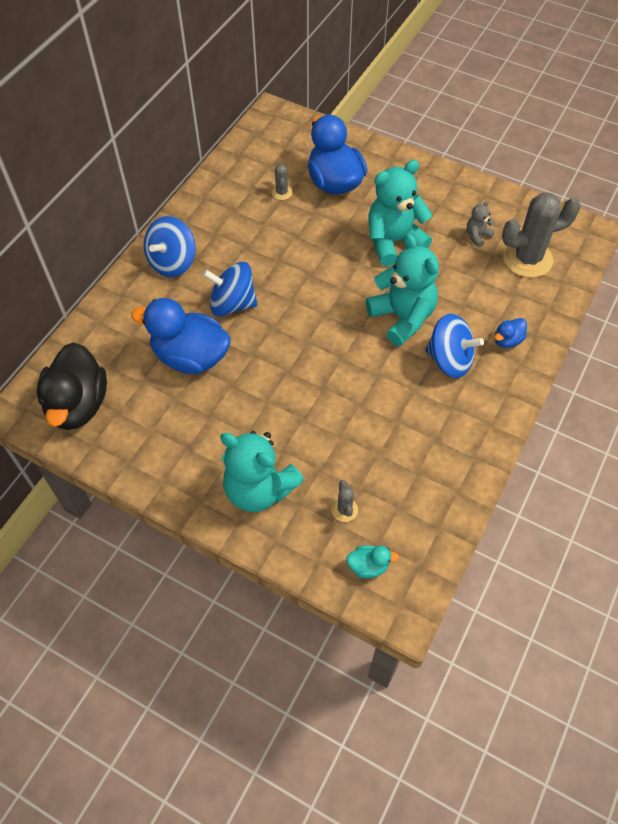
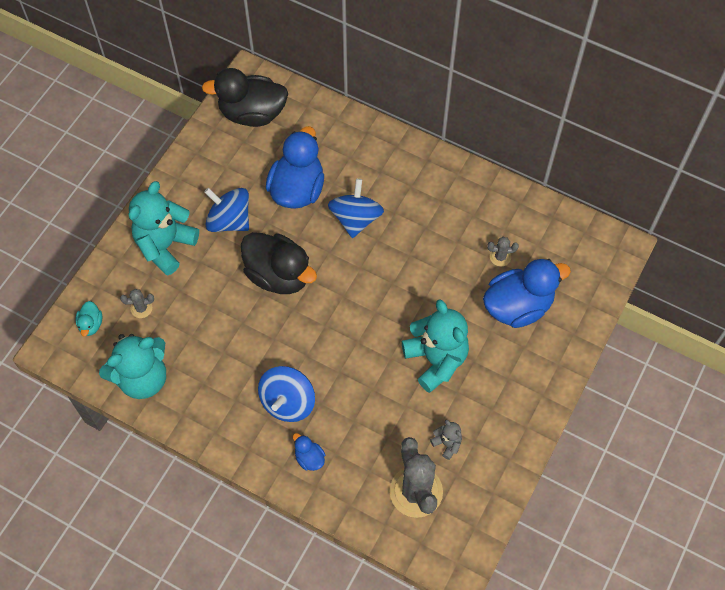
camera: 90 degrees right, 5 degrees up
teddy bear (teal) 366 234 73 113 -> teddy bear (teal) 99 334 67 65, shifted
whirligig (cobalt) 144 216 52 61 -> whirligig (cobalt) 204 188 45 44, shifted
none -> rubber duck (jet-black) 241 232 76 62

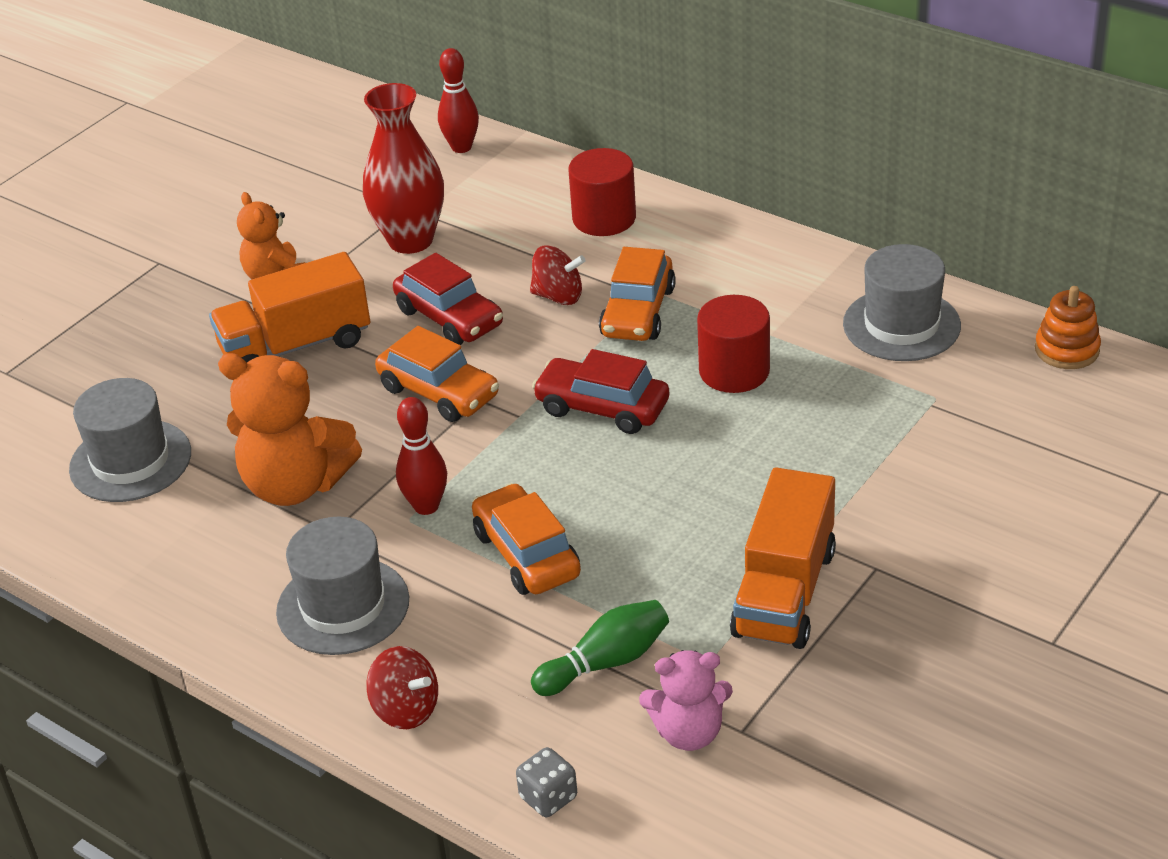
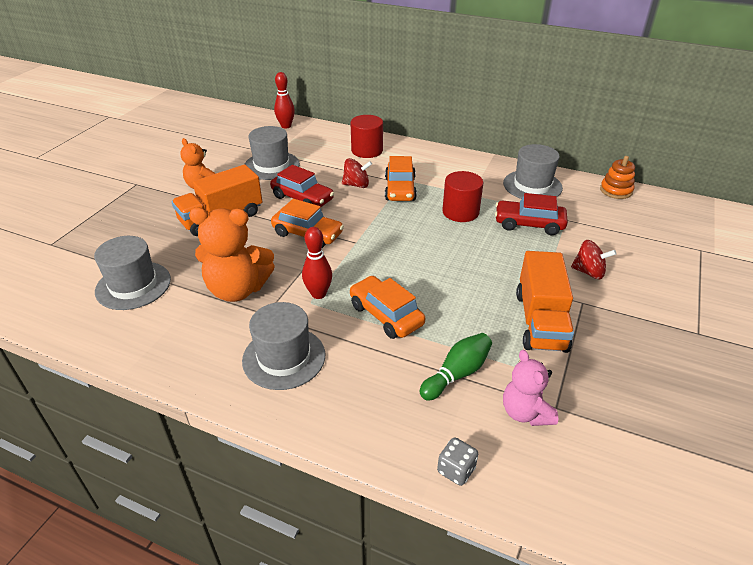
camera: 15 degrees left, 0 degrees up
flower vase (crimson) 363 83 81 171 -> tall hat (grey) 245 126 55 54
automobile (crimson) 532 349 137 85 -> automobile (crimson) 495 193 73 42, shifted
teddy bear (rosy) 639 650 94 101 -> teddy bear (rosy) 503 350 55 76, 90 degrees clockwise
whirligig (crimson) 366 646 72 83 -> whirligig (crimson) 571 240 45 39, shifted

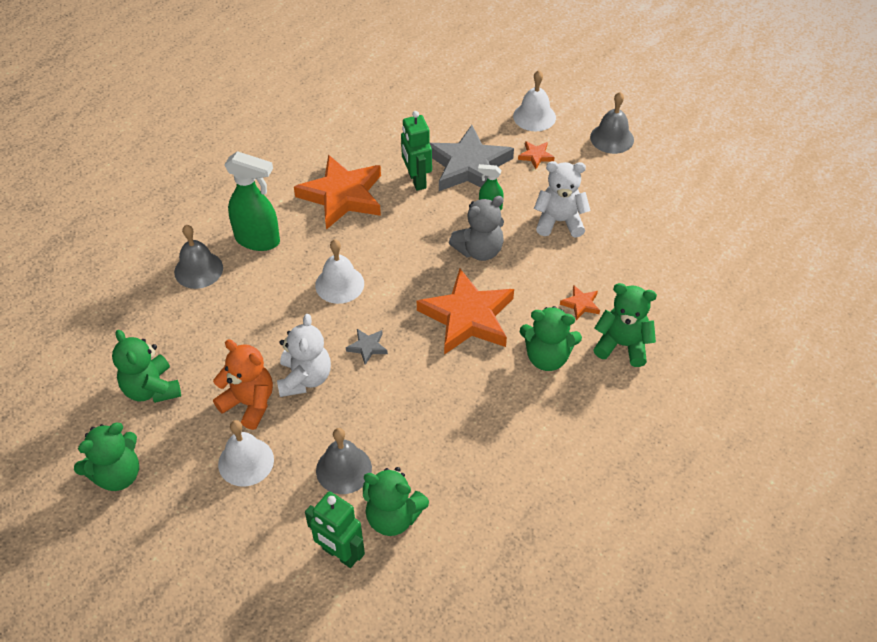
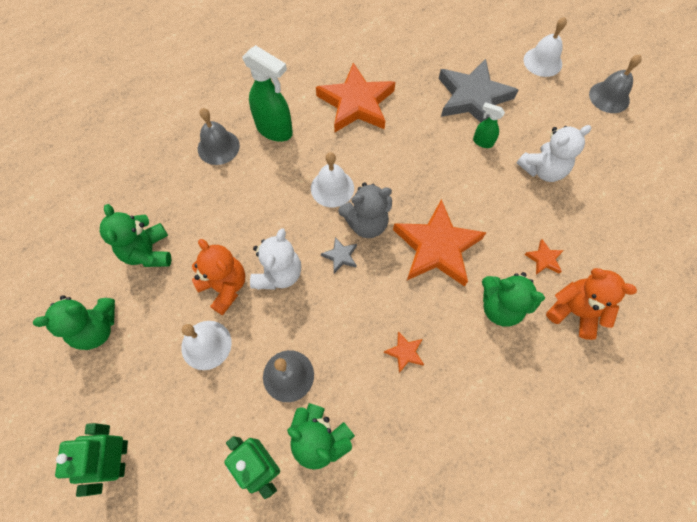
camera: 15 degrees right, 15 degrees up
toy robot (leaf-green) 401 111 31 80 -> toy robot (leaf-green) 55 423 73 74, shifted
teddy bear (grey) 449 196 55 65 -> teddy bear (grey) 338 183 54 55, shifted
five-pointed star (orange-coloured) 518 141 37 28 -> five-pointed star (orange-coloured) 384 331 40 42, shifted
teddy bear (snow-white) 534 161 57 76 -> teddy bear (snow-white) 517 125 74 57, 135 degrees clockwise
teddy bear (leaf-green) 593 283 64 84 -> teddy bear (orange-coloured) 546 268 91 72

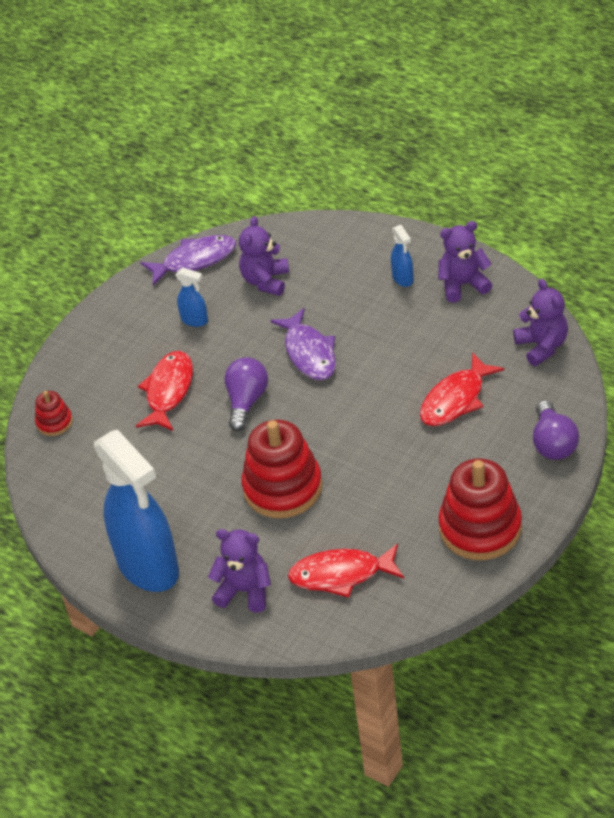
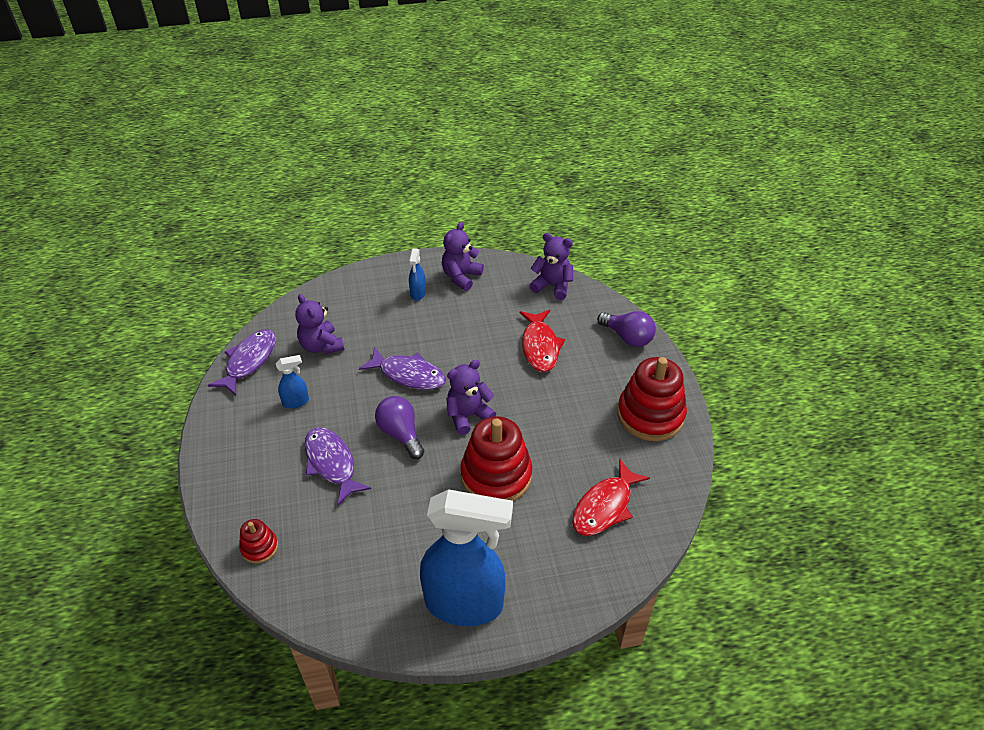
camera: 50 degrees left, 0 degrees up
toy fish (crimson) 136 351 57 80 -> toy fish (purple) 304 427 67 78
spray cleaner (cobalt) 391 225 23 62 -> spray cleaner (cobalt) 409 248 17 53, 75 degrees clockwise
teddy bear (purple) 208 529 63 84 -> teddy bear (purple) 446 360 50 75, shifted

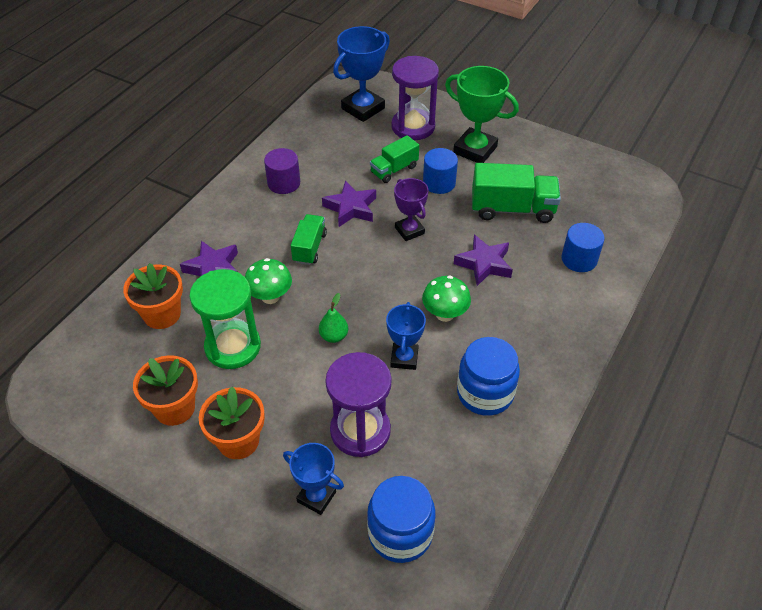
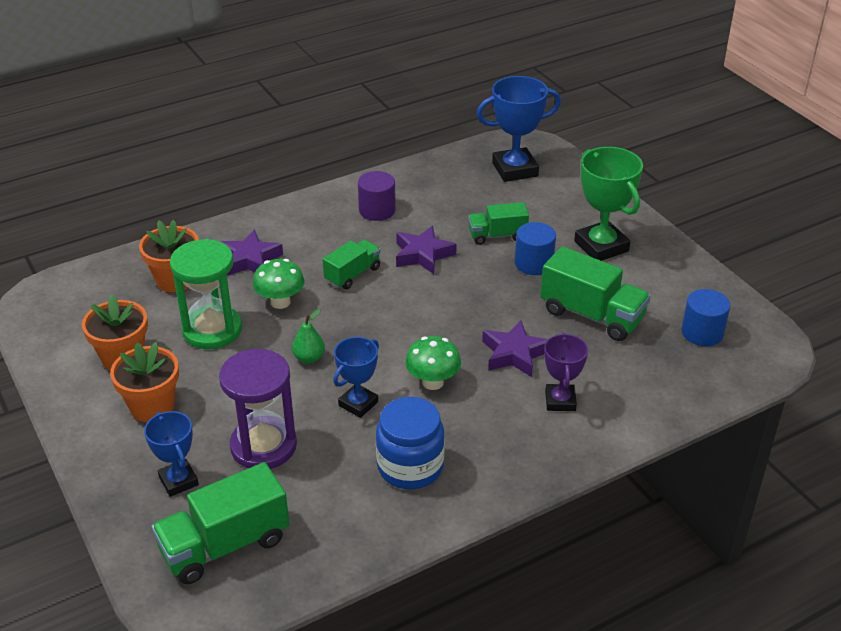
camera: 30 degrees right, 10 degrees down
jam jar (cobalt) 367 476 69 87 -> toy truck (leaf-green) 152 462 137 122
trophy (purple) 394 178 35 63 -> trophy (purple) 544 333 44 78, shifted
cylinder shape (cobalt) 562 223 43 49 -> cylinder shape (cobalt) 682 289 49 57, shifted
sand timer (purple) 391 56 48 84 -> none

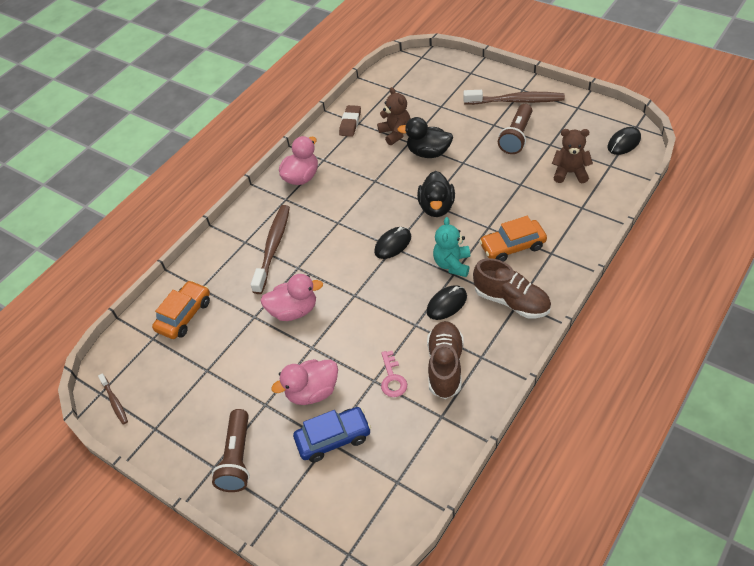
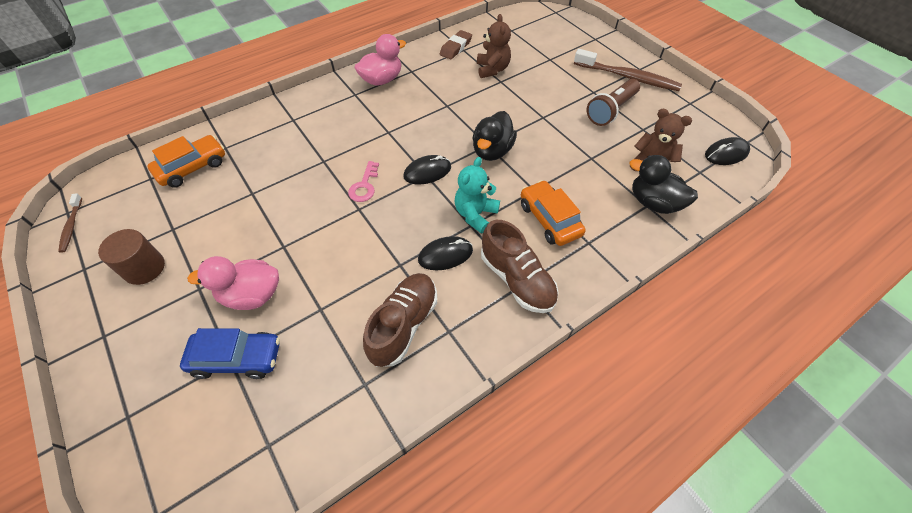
camera: 15 degrees right, 5 degrees up
none -> cylinder shape (dark brown) 98 229 67 56
key (rosy) 381 351 26 46 -> key (rosy) 348 161 31 41, shifted
automobile (orange-coloured) 479 216 68 46 -> automobile (orange-coloured) 521 180 65 66, 60 degrees clockwise
rubber duck (jet-black) 398 117 55 41 -> rubber duck (jet-black) 630 155 68 59, shifted
pocket torch (dark brown) 212 409 38 83 -> none
toothbrush (dark brown) 251 205 39 89 -> none
rubber duck (rosy) 261 274 62 47 -> none

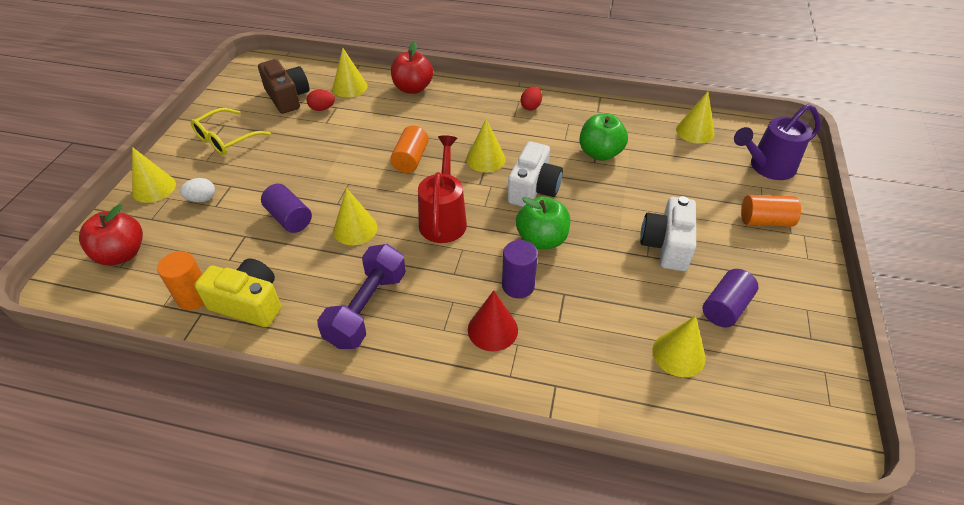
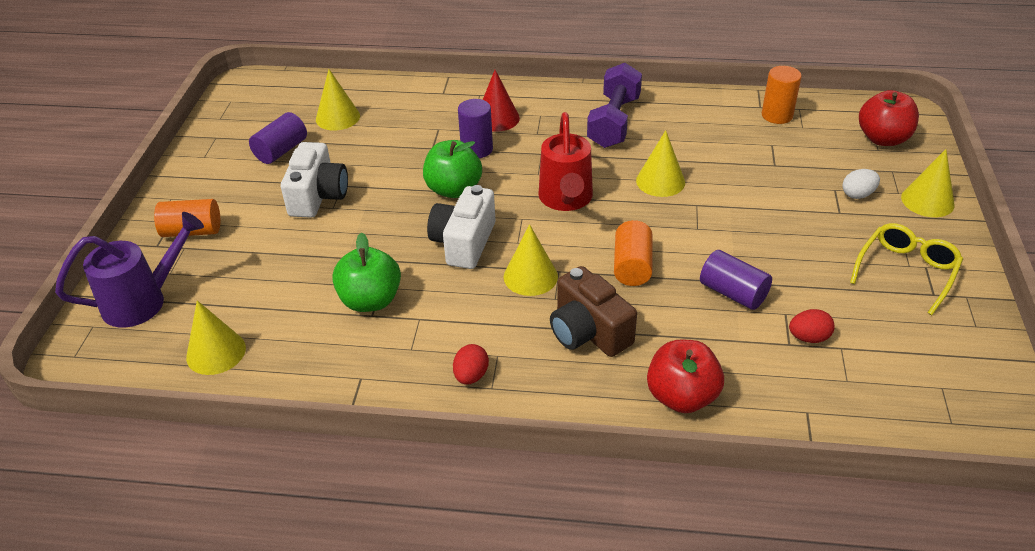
camera: 175 degrees right, 5 degrees down
camera (dark brown) 258 59 51 55 -> camera (dark brown) 550 266 87 91, shifted
cylinder shape (purple) 261 184 51 49 -> cylinder shape (purple) 700 250 72 60, shifted
camera (golden) 194 258 87 69 -> none
solid cone (golden) 332 48 36 49 -> none

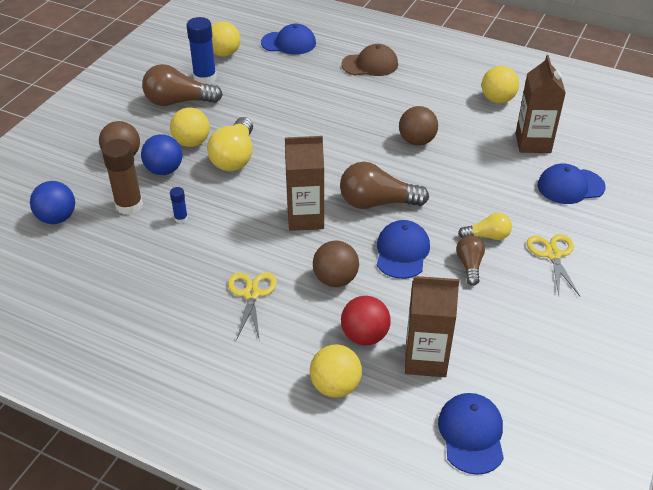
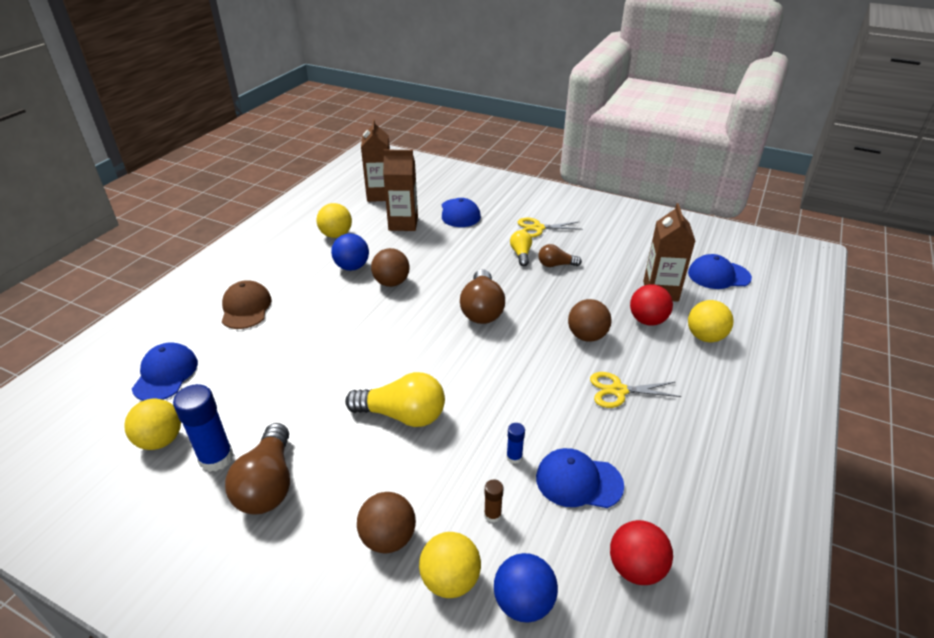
camera: 90 degrees left, 5 degrees down
ball (cobalt) 141 134 41 41 -> ball (cobalt) 331 233 38 38, shifted
juice carton (dark brown) 285 136 39 95 -> juice carton (dark brown) 361 119 29 83, shifted
ball (golden) 170 107 40 40 -> ball (golden) 419 532 62 66, shifted
stick of glue (dark brown) 102 139 41 76 -> stick of glue (dark brown) 484 479 19 44, x0.49
baseball cap (cobalt) 377 220 53 59 -> baseball cap (cobalt) 536 448 88 60, shifted
none -> ball (crimson) 610 520 63 65

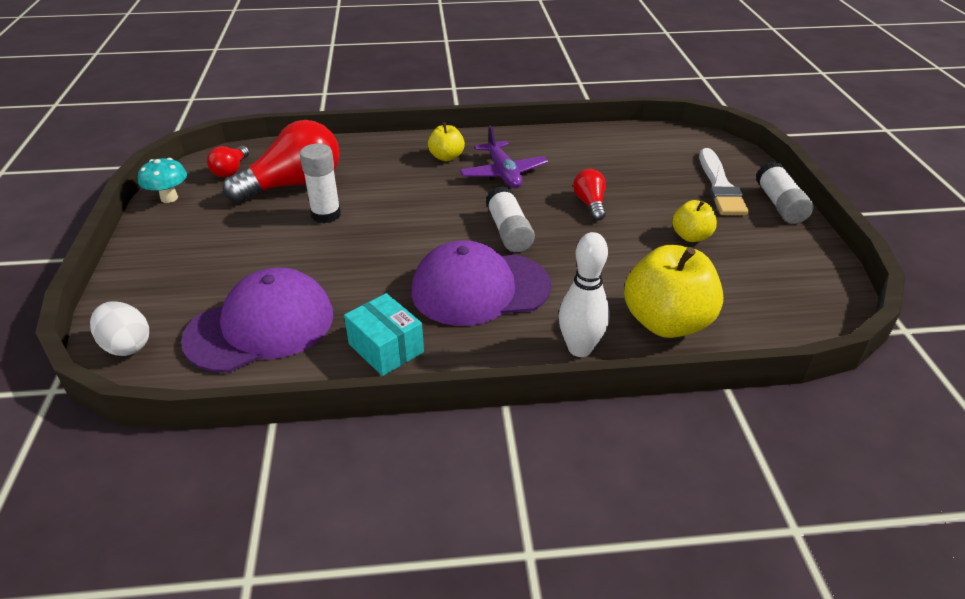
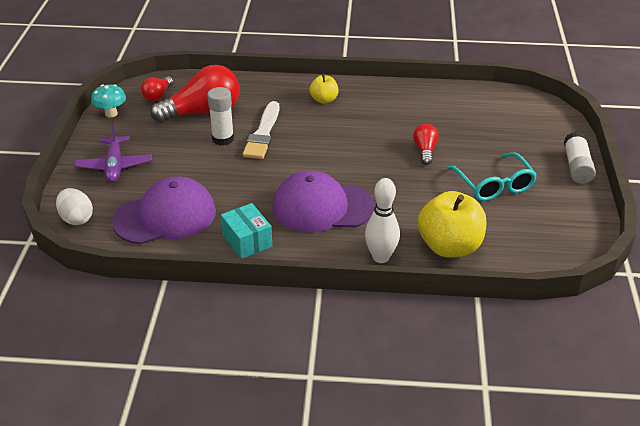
camera: 10 degrees right, 0 degrees up
plane (purple) 460 125 88 63 -> plane (purple) 74 123 78 60, shifted
paintbrush (snow-white) 699 148 50 67 -> paintbrush (snow-white) 243 101 37 58, shifted
apple fruit (golden) 672 200 45 42 -> eyeglasses (teal) 447 152 90 49
stick of glue (snow-white) 486 186 49 66 -> none

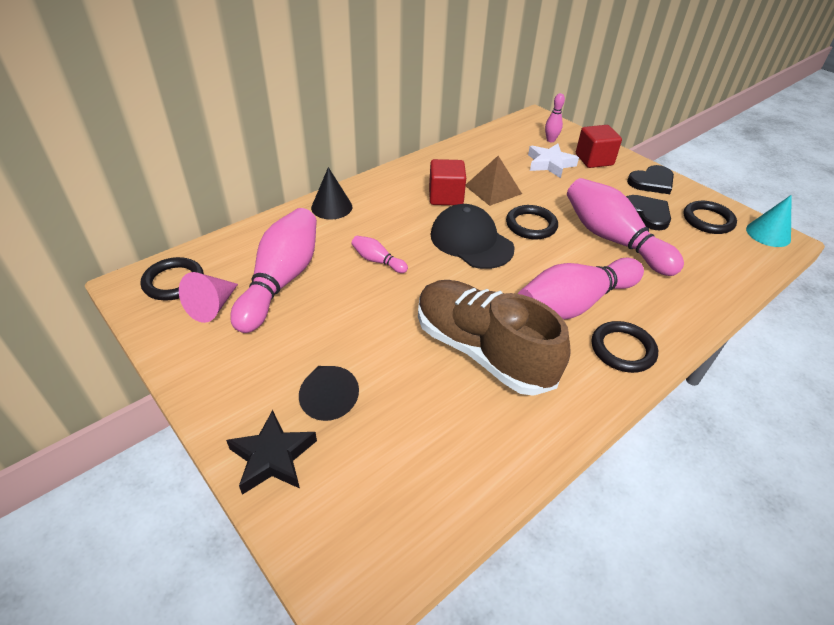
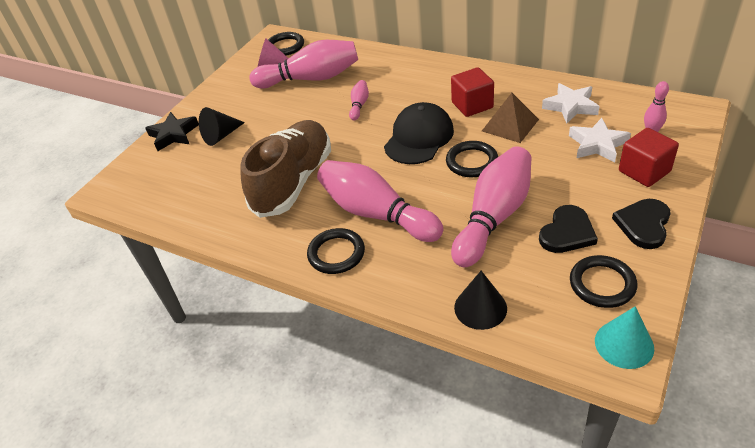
camera: 75 degrees right, 0 degrees up
solid cone (jet-black) 311 167 41 52 -> solid cone (jet-black) 454 271 53 59, shifted
none -> five-pointed star (snow-white) 542 83 57 41
heart shape (jet-black) 627 165 47 29 -> heart shape (jet-black) 612 199 59 50, 75 degrees clockwise

